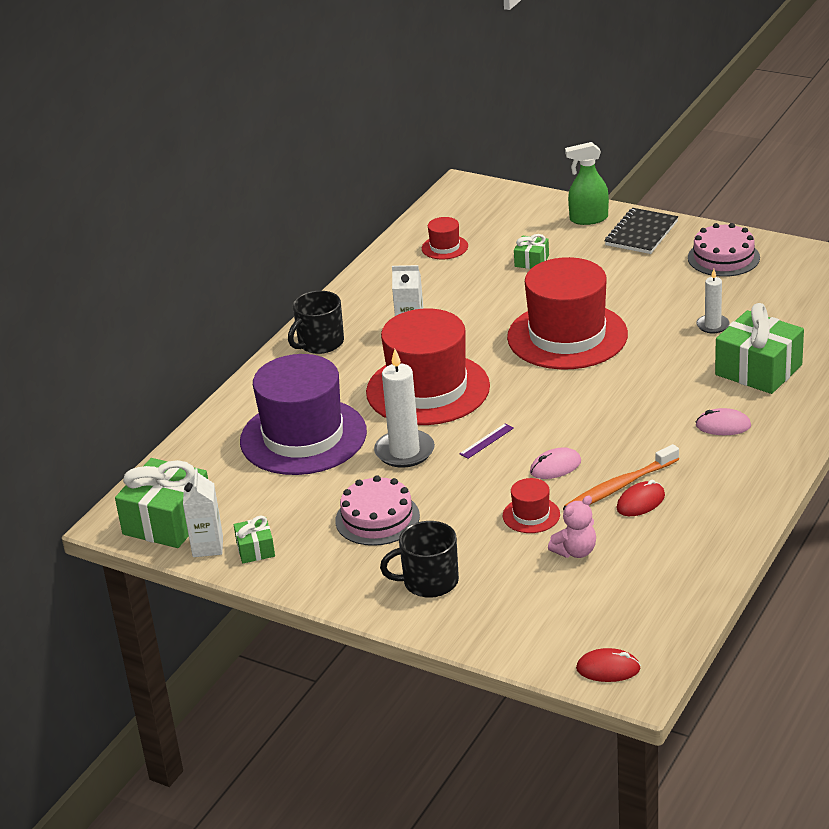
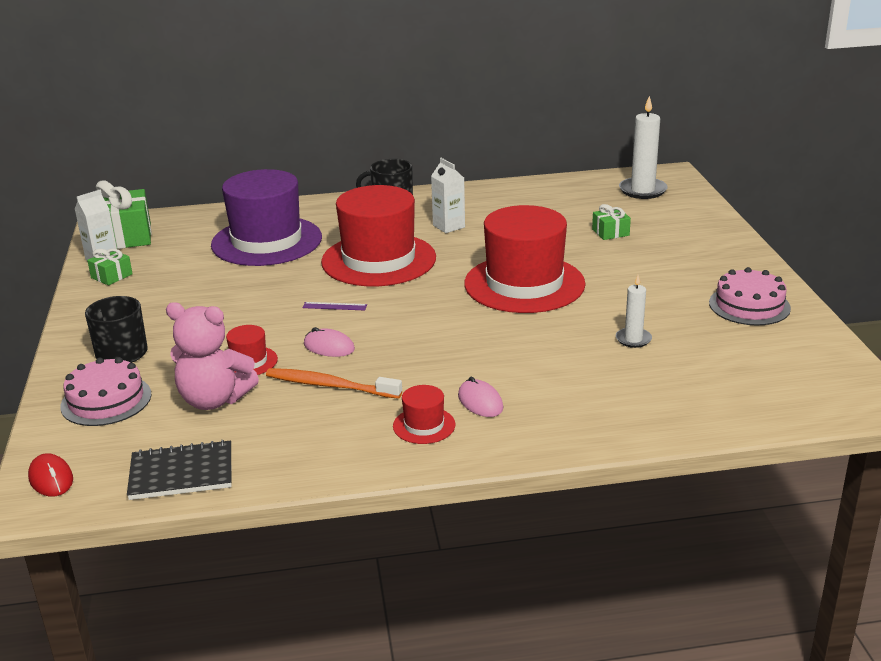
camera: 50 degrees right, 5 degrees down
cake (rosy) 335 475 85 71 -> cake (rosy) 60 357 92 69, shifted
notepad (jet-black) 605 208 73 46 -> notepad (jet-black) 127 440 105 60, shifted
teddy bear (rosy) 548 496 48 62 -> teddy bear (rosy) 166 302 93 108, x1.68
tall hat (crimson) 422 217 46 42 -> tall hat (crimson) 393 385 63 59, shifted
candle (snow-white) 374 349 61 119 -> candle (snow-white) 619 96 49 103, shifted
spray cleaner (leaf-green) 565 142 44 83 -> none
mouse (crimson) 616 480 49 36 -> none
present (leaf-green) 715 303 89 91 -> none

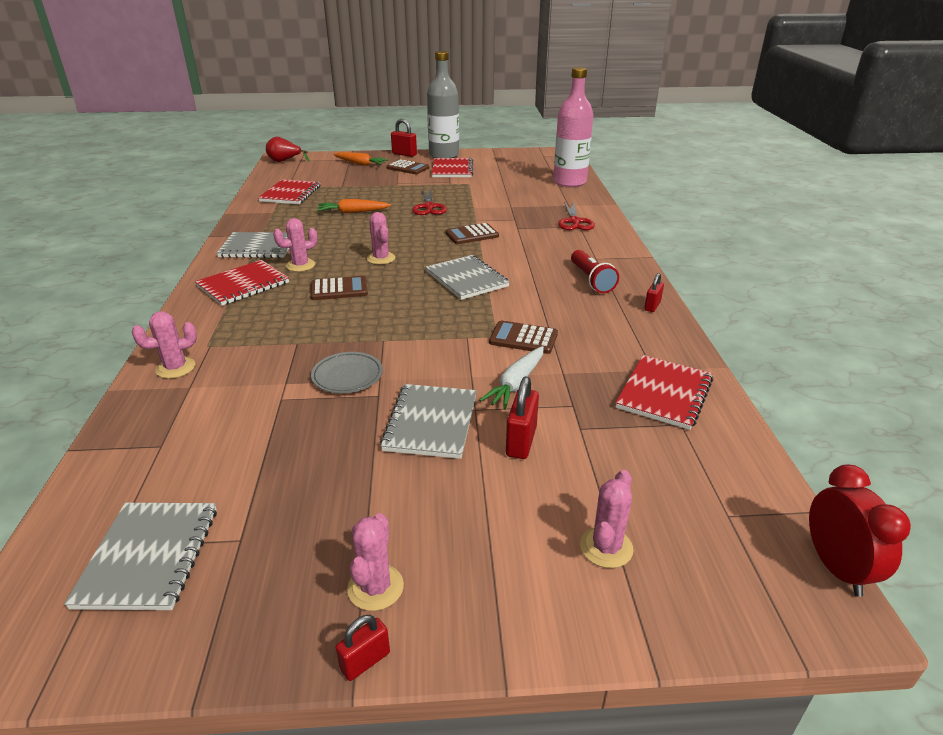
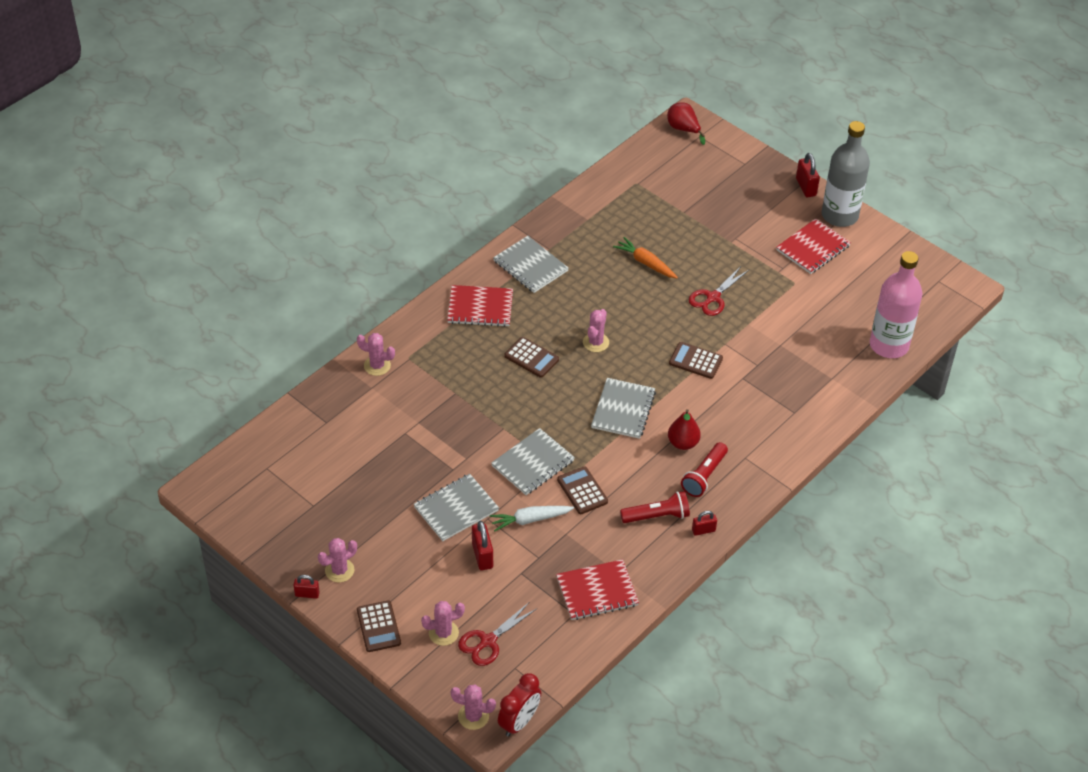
camera: 45 degrees right, 15 degrees up
pocket calculator (dark brown) 386 159 43 15 -> pocket calculator (dark brown) 357 600 44 52, shifted
prickly plant (rosy) 273 218 45 54 -> prickly plant (rosy) 451 685 45 45, shifted
scissors (crimson) 558 201 37 29 -> scissors (crimson) 458 603 78 63, shifted
lock (crimson) 506 377 33 82 -> lock (crimson) 472 521 21 49, 75 degrees counterclockwise
notepad (grey) 64 503 153 107 -> notepad (grey) 491 428 84 67, shifted
none -> pocket torch (crimson) 620 491 70 32
none -> toy pear (crimson) 668 409 33 41
notepad (crimson) 258 179 63 25 -> none
flat dish (grey) 311 352 72 41 -> none
toy carrot (orange-coloured) 333 152 55 14 -> none

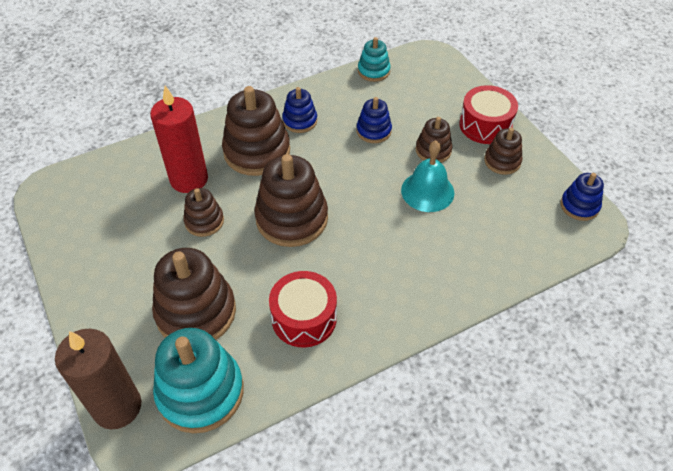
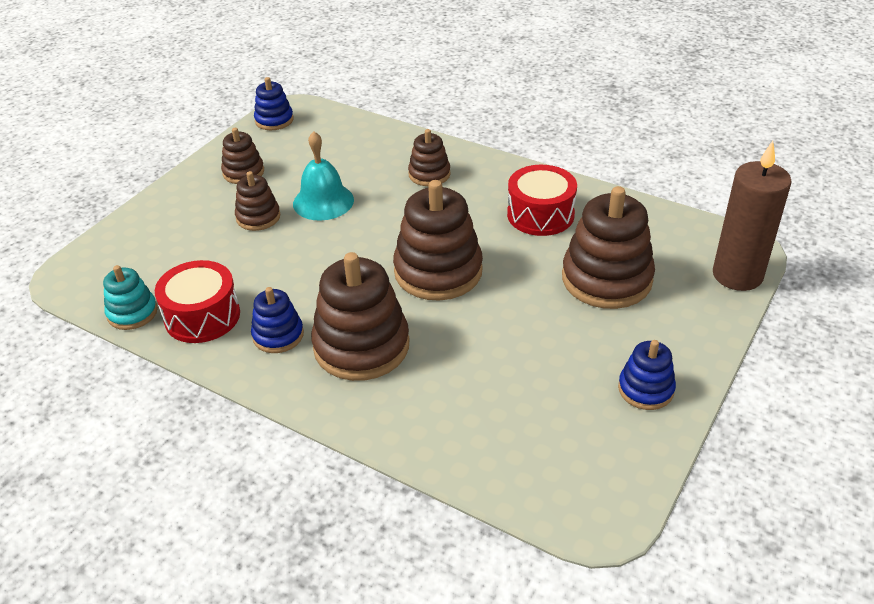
camera: 120 degrees left, 10 degrees down
toy drum (crimson) 459 85 59 59 -> toy drum (crimson) 155 260 85 83, shifted
stacking rings (dark brown) 183 188 41 49 -> stacking rings (dark brown) 408 129 43 57, shifted
stacking rings (cobalt) 357 97 35 46 -> stacking rings (cobalt) 618 340 58 70, shifted
candle (crimson) 150 86 58 107 -> none
stacking rings (teal) 153 328 91 105 -> none

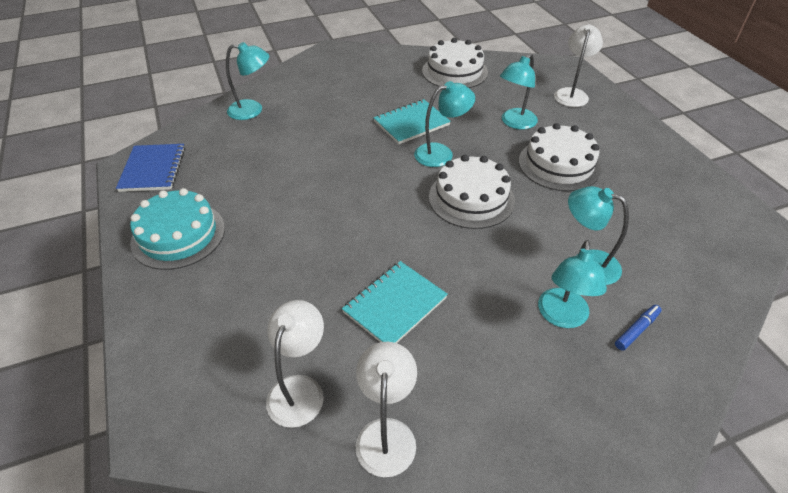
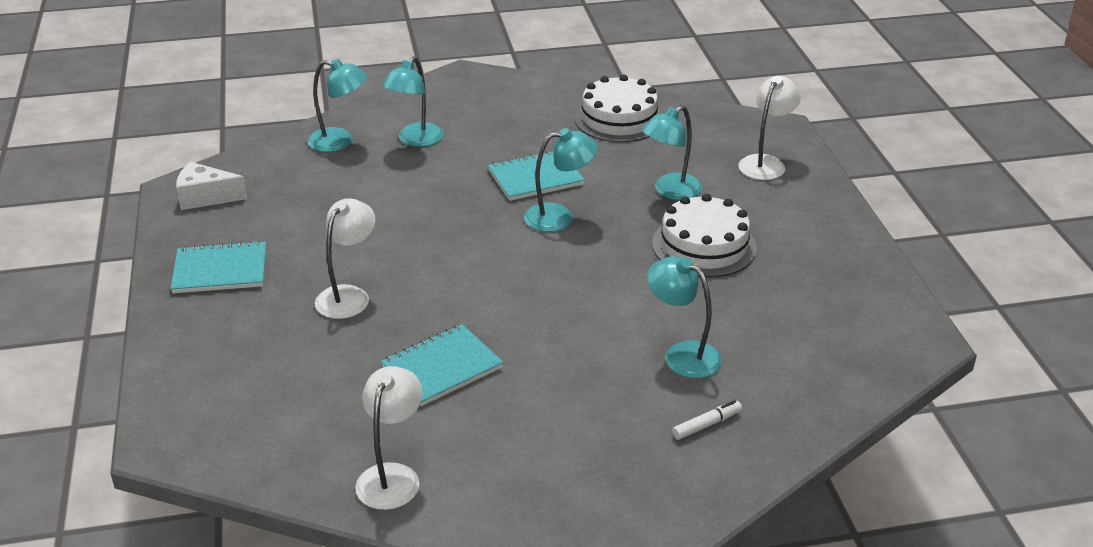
camera: 10 degrees right, 10 degrees down
cake (teal) 130 188 95 82 -> notepad (teal) 171 241 95 52
notepad (cobalt) 116 144 69 48 -> cheese (snow-white) 176 162 71 48
desk lamp (snow-white) 266 300 58 128 -> desk lamp (snow-white) 315 198 61 121, shifted
desk lamp (teal) 538 240 69 88 -> desk lamp (teal) 382 56 61 91, shifted
felt pen (cobalt) 615 305 46 46 -> felt pen (snow-white) 672 400 70 40
cake (snow-white) 429 155 86 74 -> none

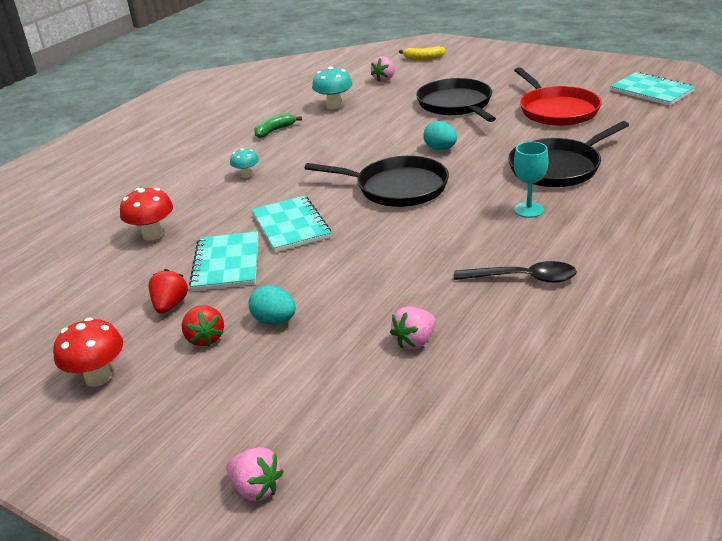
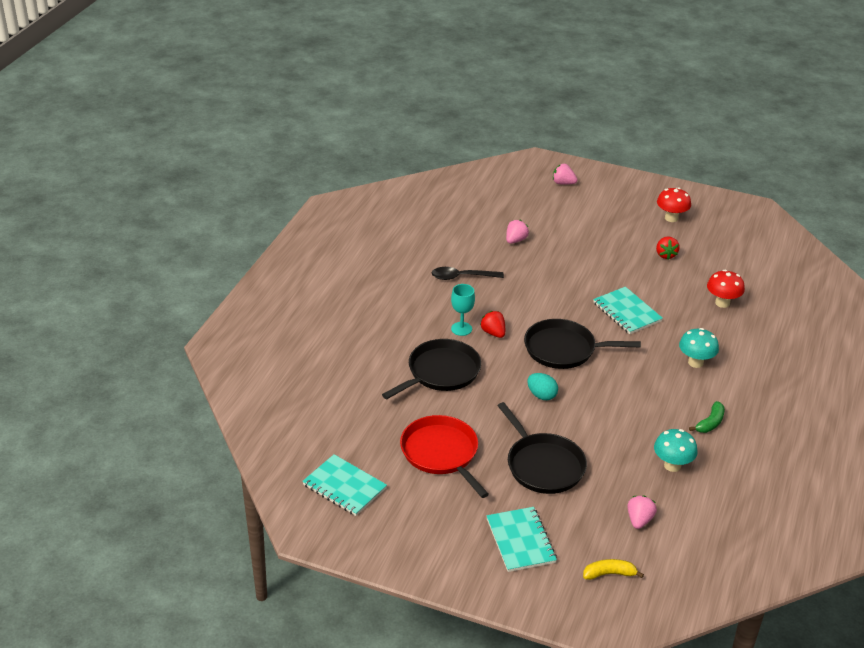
camera: 165 degrees right, 5 degrees up
strawberry (crimson) 182 305 42 41 -> strawberry (crimson) 480 311 25 27, shifted
notepad (teal) 189 231 70 60 -> notepad (teal) 486 507 71 65, shifted
mushroom (teal) 230 148 29 30 -> mushroom (teal) 679 328 40 40, x1.62
toy egg (teal) 248 285 48 40 -> none

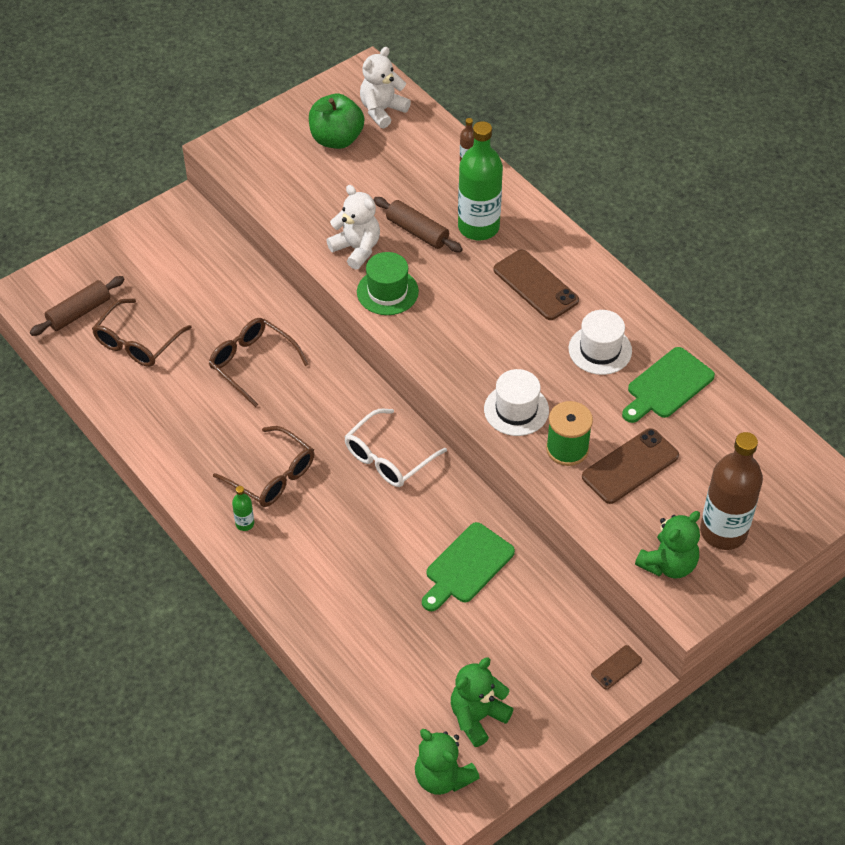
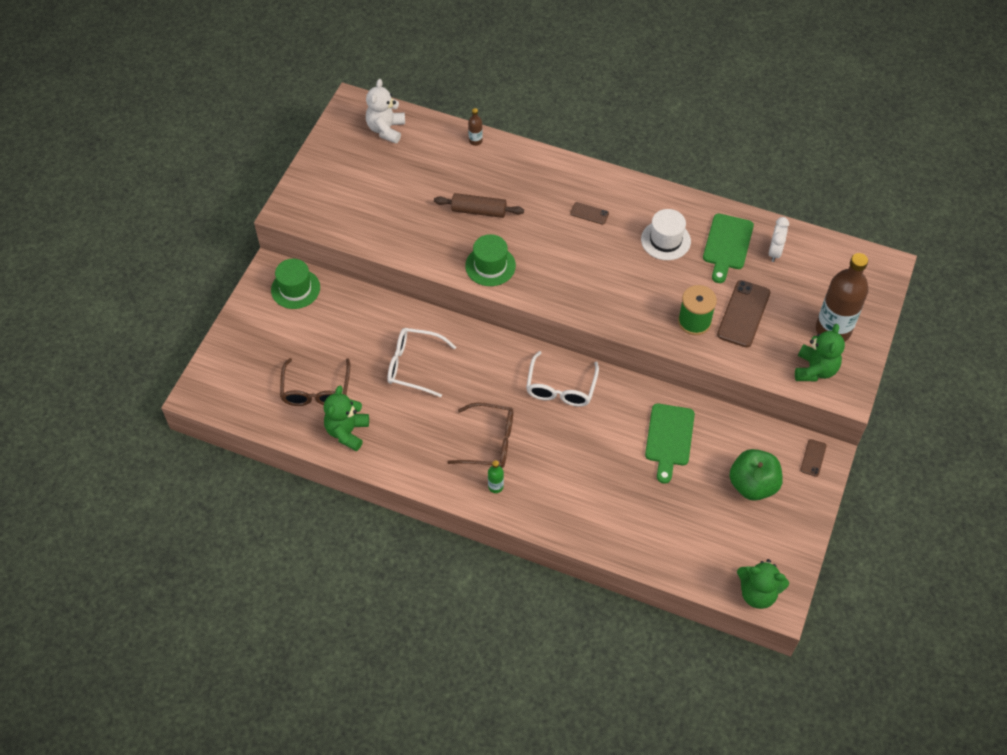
camera: 30 degrees left, 5 degrees up
none -> tall hat (leaf-green) 271 259 49 50
teddy bear (leaf-green) 451 657 62 90 -> teddy bear (leaf-green) 324 386 45 65, shifted
eyeglasses (dark brown) 209 318 100 90 -> eyeglasses (snow-white) 387 328 69 69
smartphone (dark brown) 493 249 86 71 -> smartphone (dark brown) 570 202 39 23, x0.51
apple fruit (leaf-green) 309 94 55 55 -> apple fruit (leaf-green) 729 449 54 52, shifted
none -> clock (snow-white) 769 217 20 45
dough roller (dark brown) 30 276 95 60 -> none
teddy bear (snow-white) 326 185 54 85 -> none
flask (leaf-green) 458 121 45 119 -> none
tall hat (snow-white) 484 369 65 67 -> none

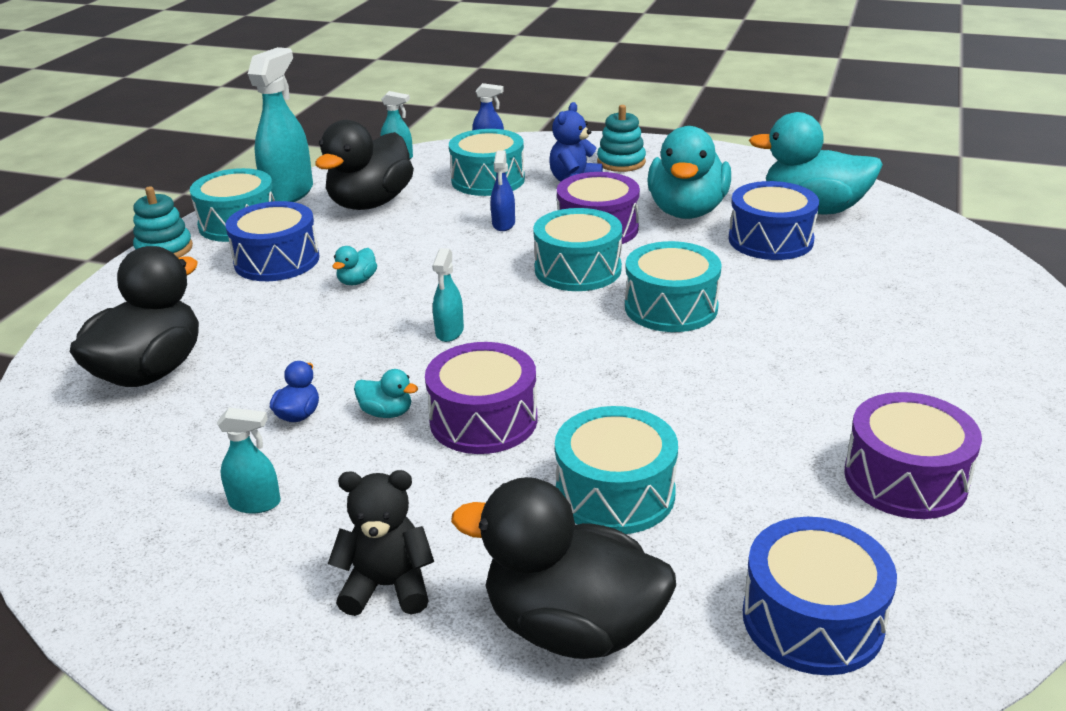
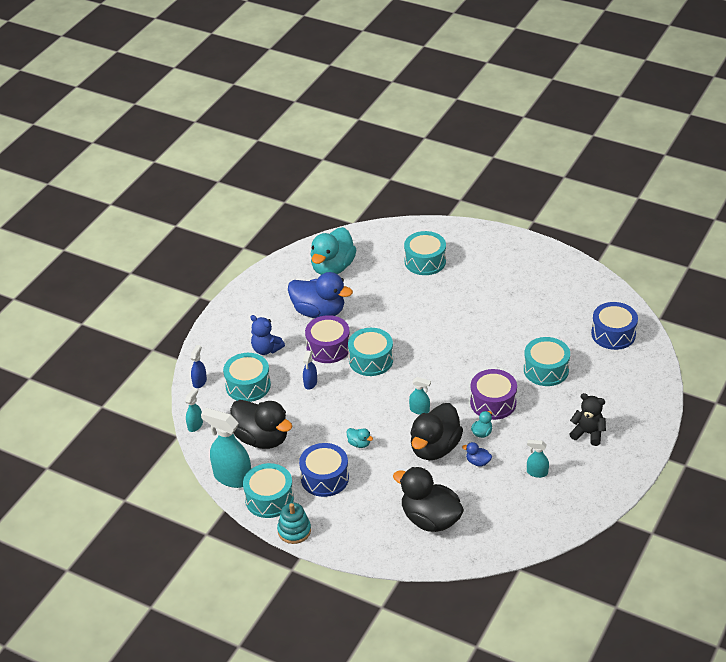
camera: 80 degrees left, 10 degrees up
rubber duck (teal) 647 126 84 93 -> rubber duck (cobalt) 288 272 65 46
spray cleaner (cobalt) 491 151 24 80 -> spray cleaner (cobalt) 303 350 14 40, 90 degrees clockwise
toy drum (teal) 625 241 97 91 -> toy drum (teal) 404 231 42 44, shifted
rubber duck (jet-black) 451 477 225 182 -> rubber duck (jet-black) 410 403 53 57, shifted
spray cleaner (teal) 217 408 64 105 -> spray cleaner (teal) 527 440 22 38, 90 degrees counterclockwise
teddy bear (jet-black) 328 470 106 146 -> teddy bear (jet-black) 569 393 37 53, 105 degrees clockwise
stacking rings (teal) 597 105 49 67 -> none
toy drum (cobalt) 728 181 91 79 -> none
toy drum (purple) 844 392 138 127 -> none

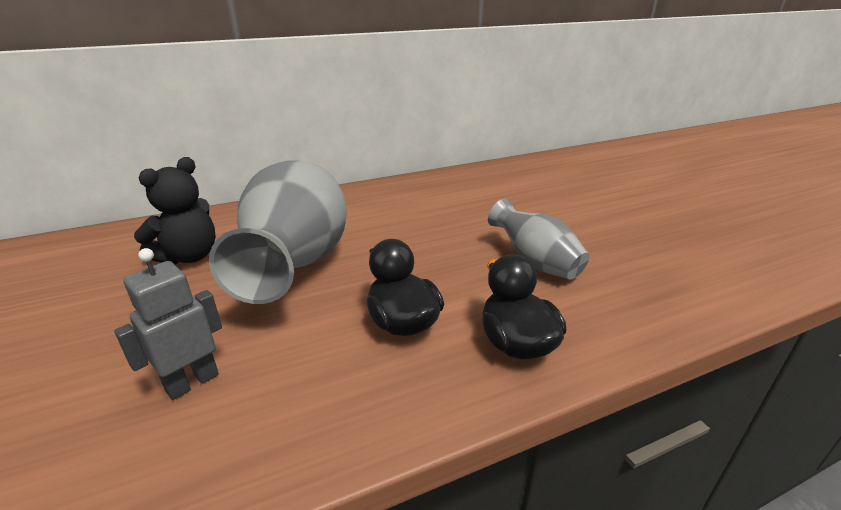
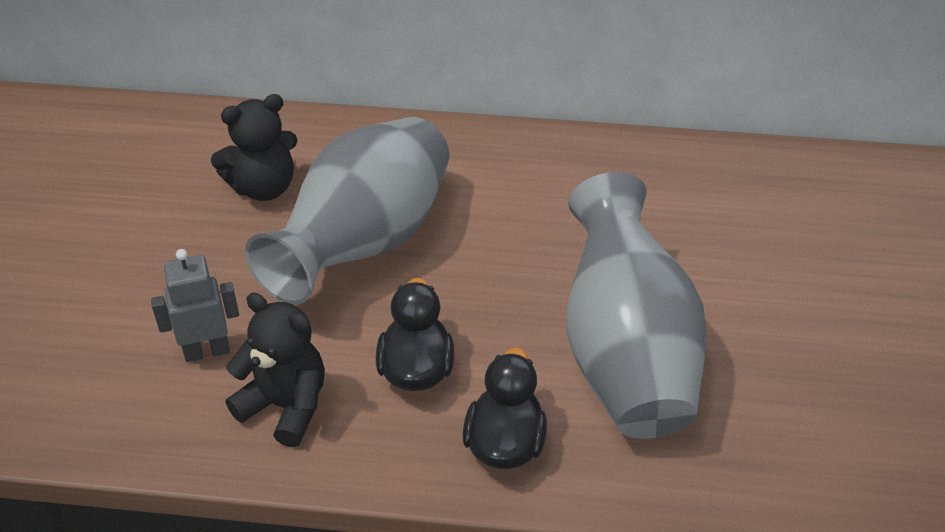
camera: 30 degrees right, 15 degrees up
none -> teddy bear (jet-black) 226 293 99 154
flower vase (grey) 488 198 101 82 -> flower vase (grey) 567 172 140 267, x1.90

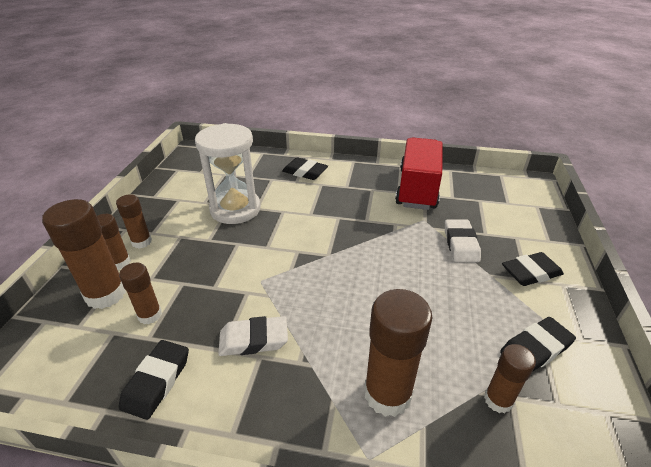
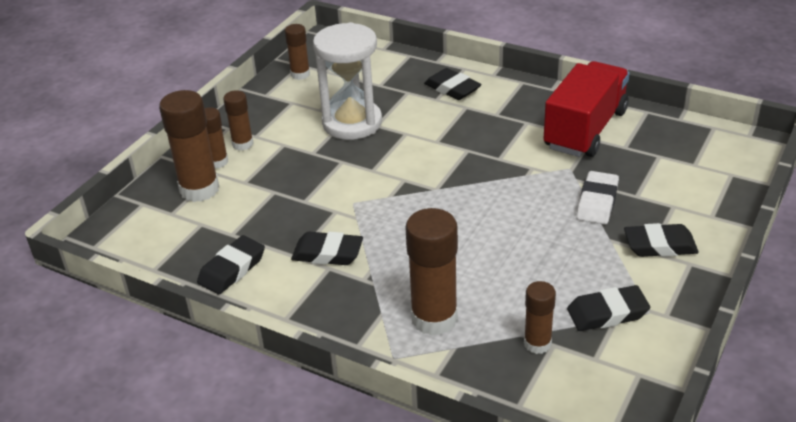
camera: 20 degrees right, 0 degrees up
stick of glue (dark brown) 119 263 43 61 -> stick of glue (dark brown) 285 24 25 56, shifted
eraser (snow-white) 218 316 70 40 -> eraser (jet-black) 291 232 72 33

